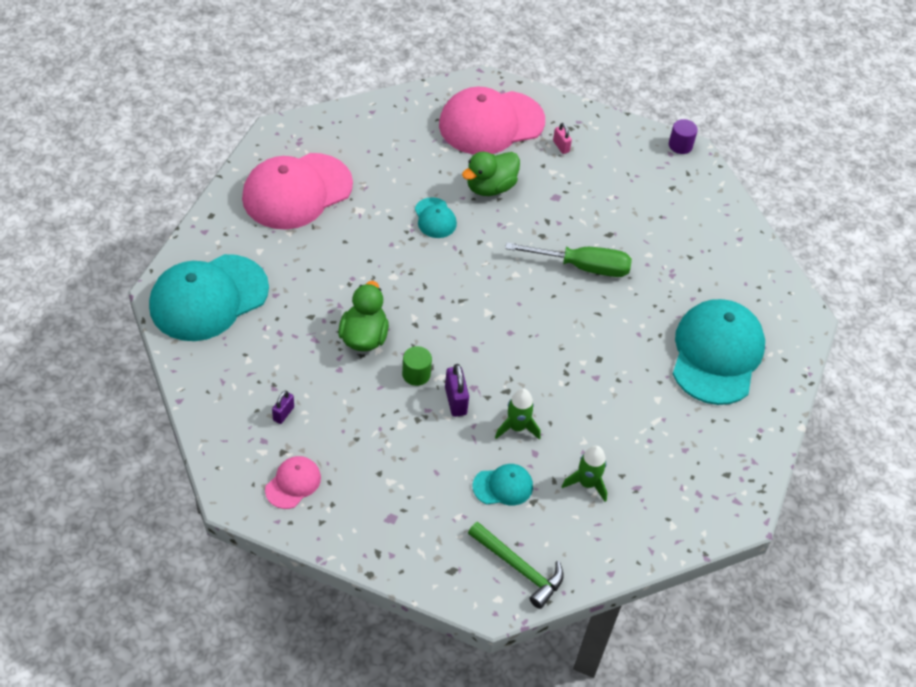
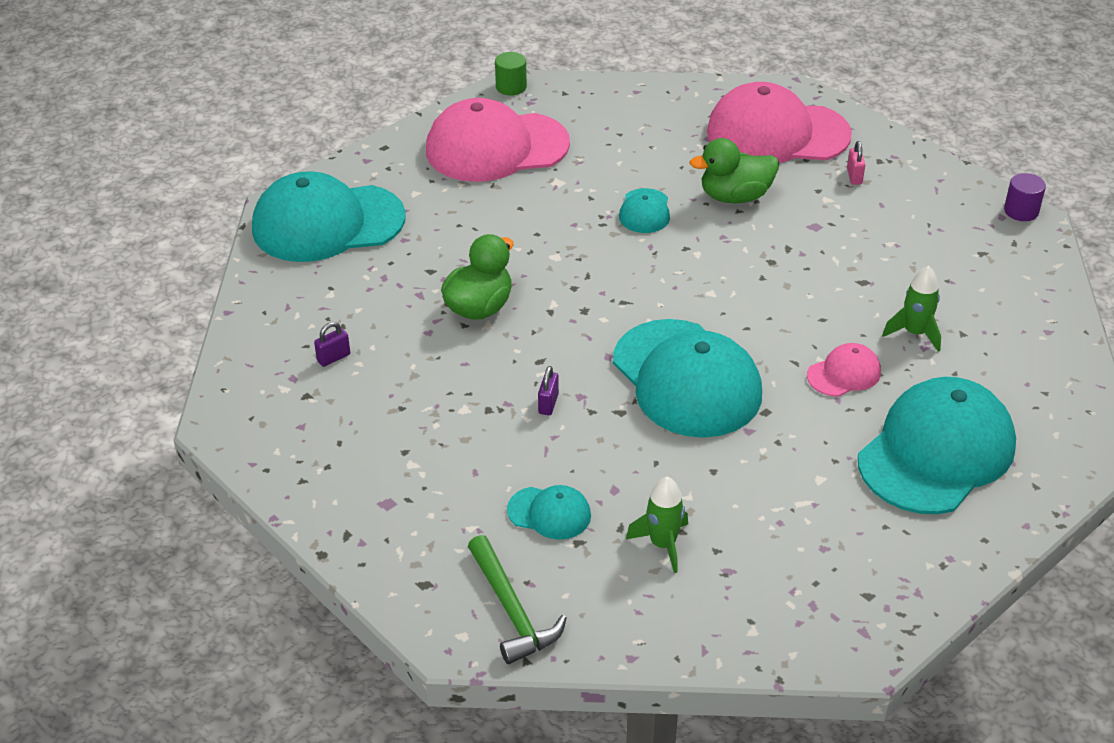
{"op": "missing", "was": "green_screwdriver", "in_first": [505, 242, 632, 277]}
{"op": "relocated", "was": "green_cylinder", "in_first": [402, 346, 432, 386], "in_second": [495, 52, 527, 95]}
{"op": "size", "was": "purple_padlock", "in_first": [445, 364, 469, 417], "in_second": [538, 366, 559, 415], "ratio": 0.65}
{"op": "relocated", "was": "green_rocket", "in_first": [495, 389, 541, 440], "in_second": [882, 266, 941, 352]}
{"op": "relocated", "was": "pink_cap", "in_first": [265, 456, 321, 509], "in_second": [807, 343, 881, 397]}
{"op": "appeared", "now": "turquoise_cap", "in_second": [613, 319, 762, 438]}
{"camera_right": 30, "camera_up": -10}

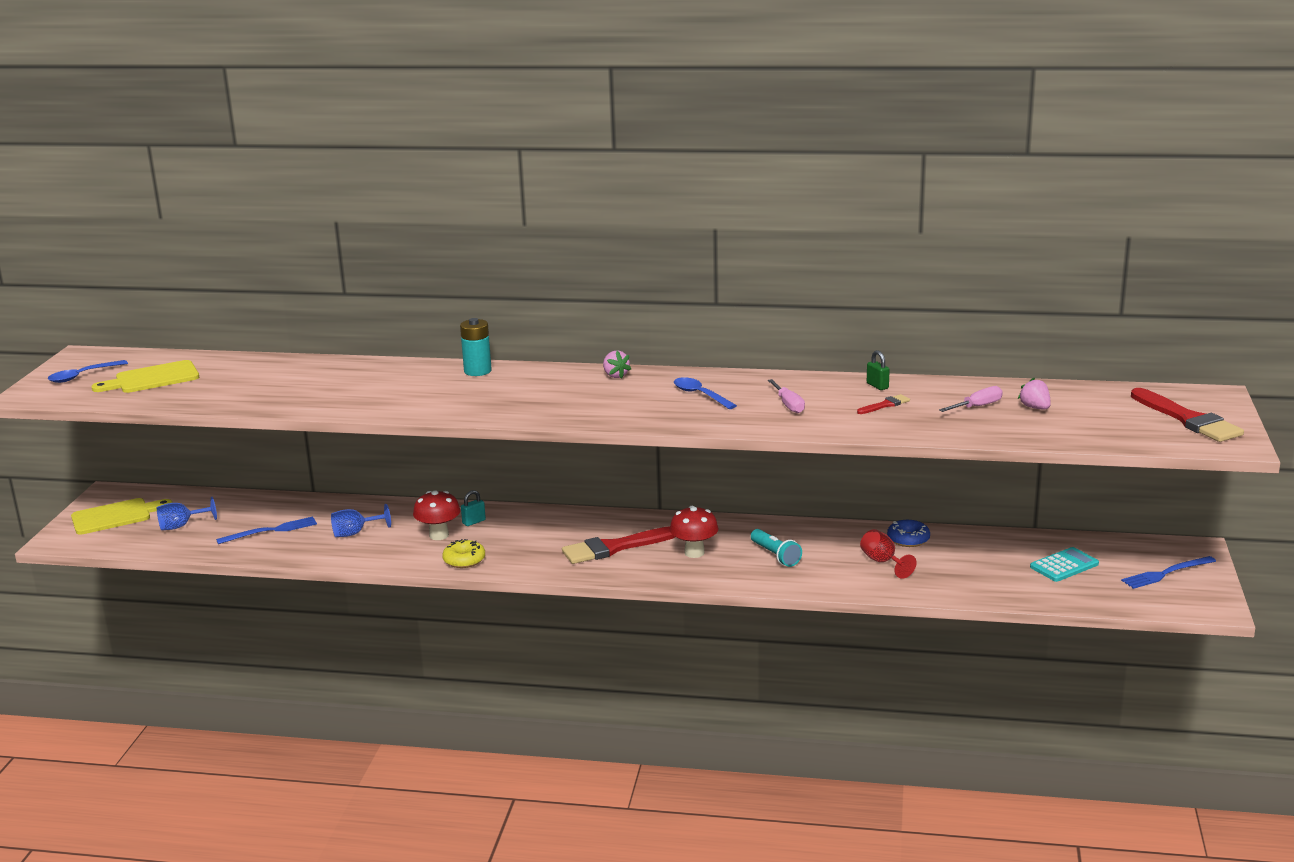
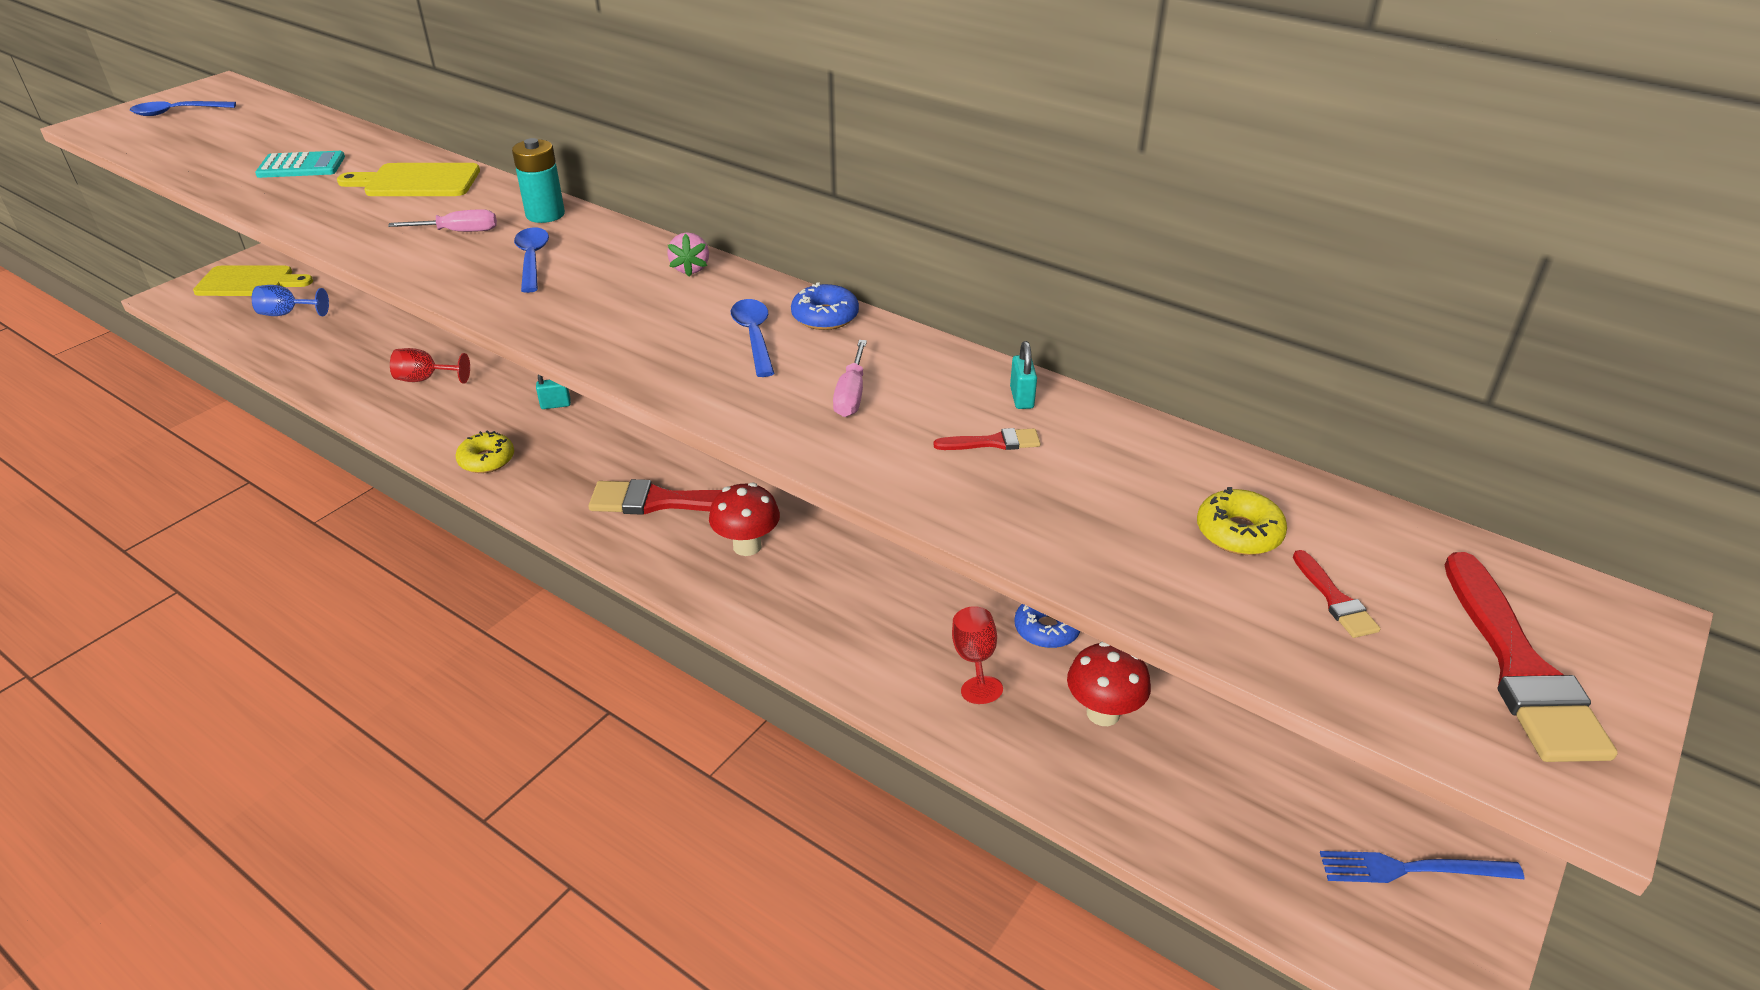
{"op": "colour", "was": "green_padlock", "now": "turquoise_padlock", "in_first": [867, 350, 890, 390], "in_second": [1010, 341, 1037, 409]}
{"op": "relocated", "was": "yellow_cutting_board", "in_first": [92, 360, 199, 393], "in_second": [337, 163, 480, 196]}
{"op": "exchanged", "was": "pink_strawberry", "now": "yellow_donut", "in_first": [1018, 378, 1051, 409], "in_second": [1197, 487, 1287, 555]}
{"op": "relocated", "was": "pink_screwdriver", "in_first": [939, 386, 1003, 412], "in_second": [388, 209, 497, 232]}
{"op": "relocated", "was": "red_mushroom", "in_first": [413, 490, 461, 540], "in_second": [1067, 642, 1151, 726]}
{"op": "colour", "was": "blue_goblet", "now": "red_goblet", "in_first": [331, 504, 391, 537], "in_second": [390, 348, 470, 384]}
{"op": "missing", "was": "blue_fork", "in_first": [216, 517, 317, 544]}
{"op": "missing", "was": "turquoise_flashlight", "in_first": [751, 529, 802, 567]}
{"op": "relocated", "was": "turquoise_calculator", "in_first": [1030, 547, 1099, 582], "in_second": [255, 151, 345, 178]}
{"op": "appeared", "now": "blue_spoon", "in_second": [514, 227, 549, 293]}
{"op": "appeared", "now": "blue_donut", "in_second": [791, 283, 859, 330]}
{"op": "appeared", "now": "red_brush", "in_second": [1293, 550, 1380, 638]}
{"camera_right": 25, "camera_up": 15}

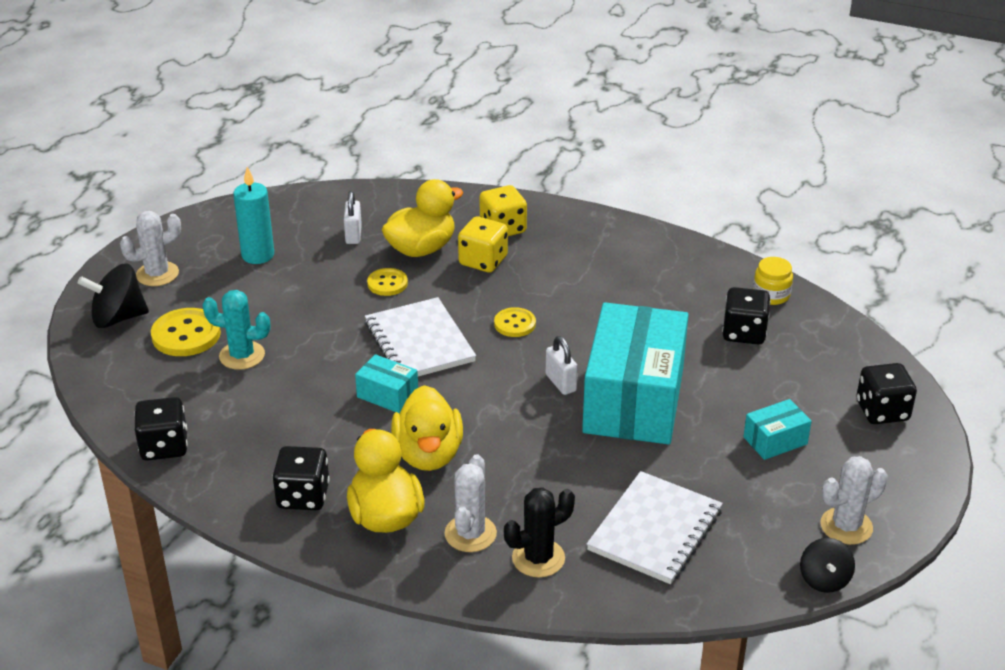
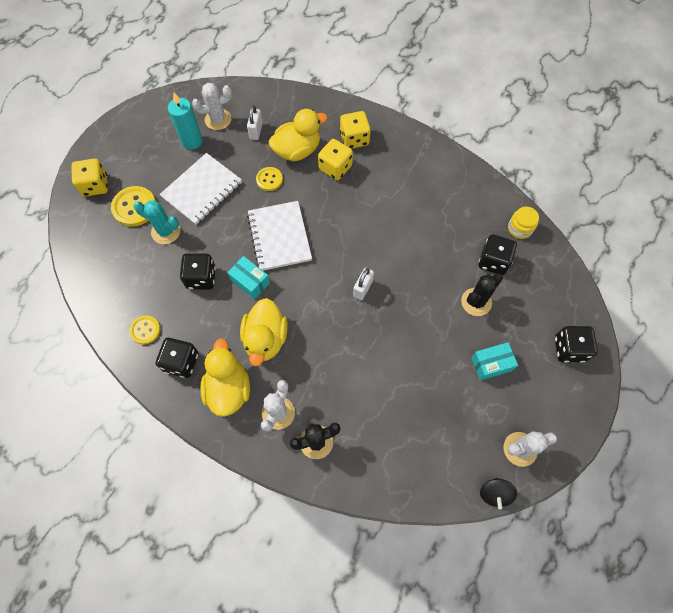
{"op": "relocated", "was": "white_cactus", "in_first": [120, 211, 181, 286], "in_second": [192, 83, 232, 130]}
{"op": "exchanged", "was": "black_spinning_top", "now": "yellow_dice", "in_first": [78, 263, 149, 328], "in_second": [71, 158, 108, 197]}
{"op": "missing", "was": "turquoise_box", "in_first": [582, 302, 689, 444]}
{"op": "relocated", "was": "yellow_button", "in_first": [494, 307, 536, 337], "in_second": [130, 315, 160, 345]}
{"op": "spun", "was": "white_padlock", "in_first": [546, 336, 578, 395], "in_second": [353, 268, 374, 300], "clockwise": 45}
{"op": "relocated", "was": "black_dice", "in_first": [135, 397, 187, 461], "in_second": [180, 254, 216, 290]}
{"op": "relocated", "was": "white_notebook", "in_first": [587, 471, 723, 584], "in_second": [159, 153, 242, 225]}
{"op": "appeared", "now": "black_cactus", "in_second": [461, 273, 503, 316]}
{"camera_right": 10, "camera_up": 30}

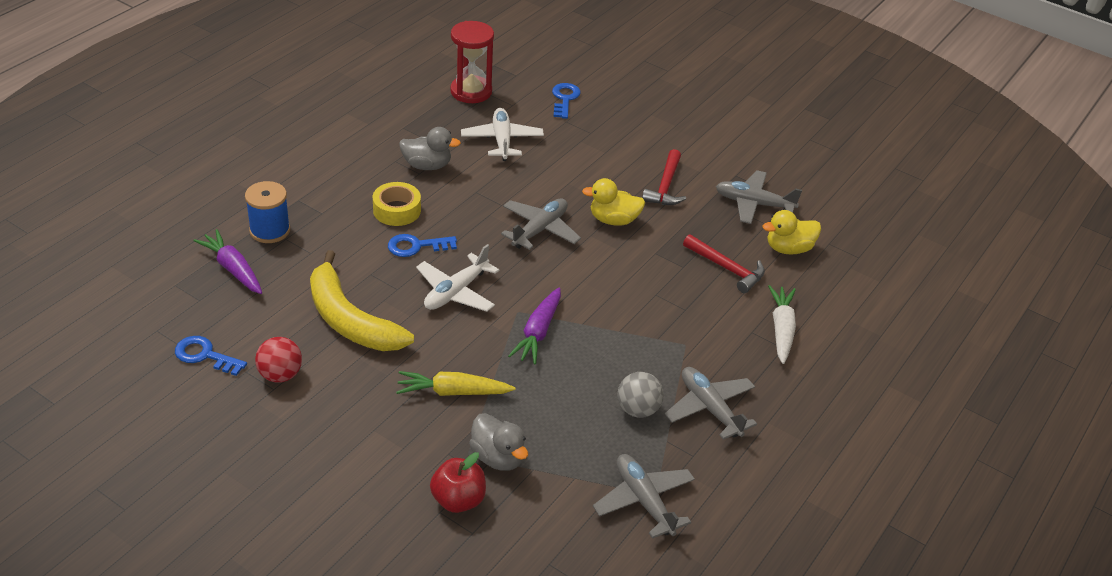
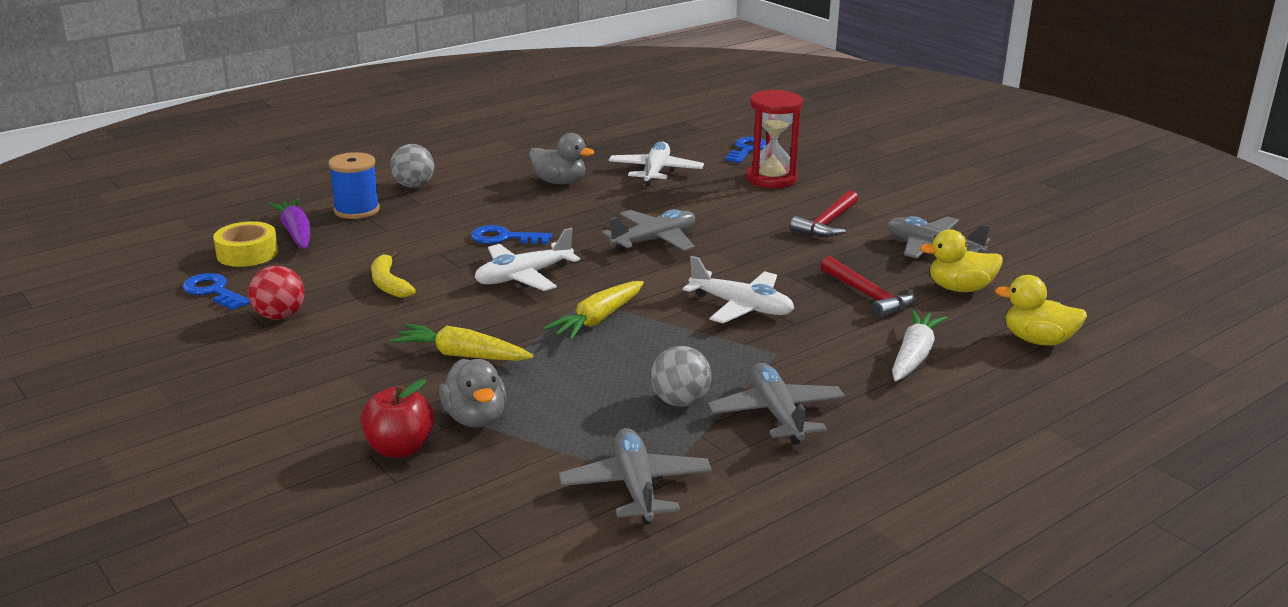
{"op": "relocated", "was": "red_hourglass", "in_first": [450, 21, 494, 103], "in_second": [746, 90, 803, 188]}
{"op": "relocated", "was": "yellow_duck", "in_first": [582, 178, 645, 226], "in_second": [995, 275, 1087, 346]}
{"op": "relocated", "was": "yellow_tape", "in_first": [373, 182, 421, 226], "in_second": [213, 221, 278, 267]}
{"op": "size", "was": "yellow_banana", "in_first": [310, 250, 414, 351], "in_second": [371, 251, 416, 298], "ratio": 0.51}
{"op": "colour", "was": "purple_carrot", "now": "yellow_carrot", "in_first": [508, 287, 561, 365], "in_second": [543, 281, 644, 340]}
{"op": "appeared", "now": "grey_ball", "in_second": [390, 144, 434, 188]}
{"op": "appeared", "now": "white_plane", "in_second": [683, 256, 794, 323]}
{"camera_right": 20, "camera_up": -15}

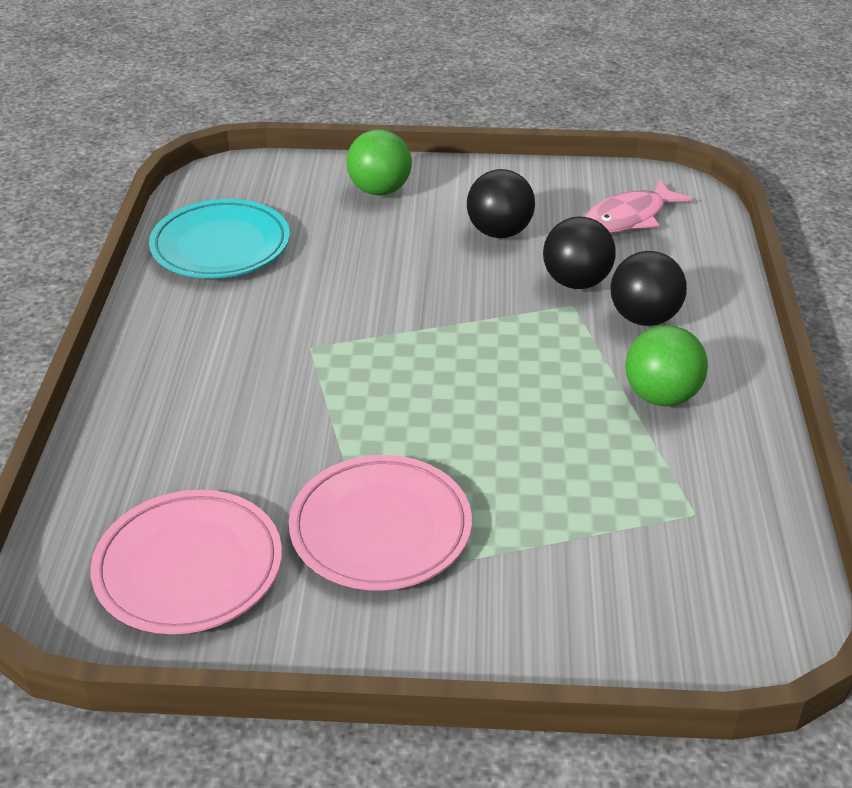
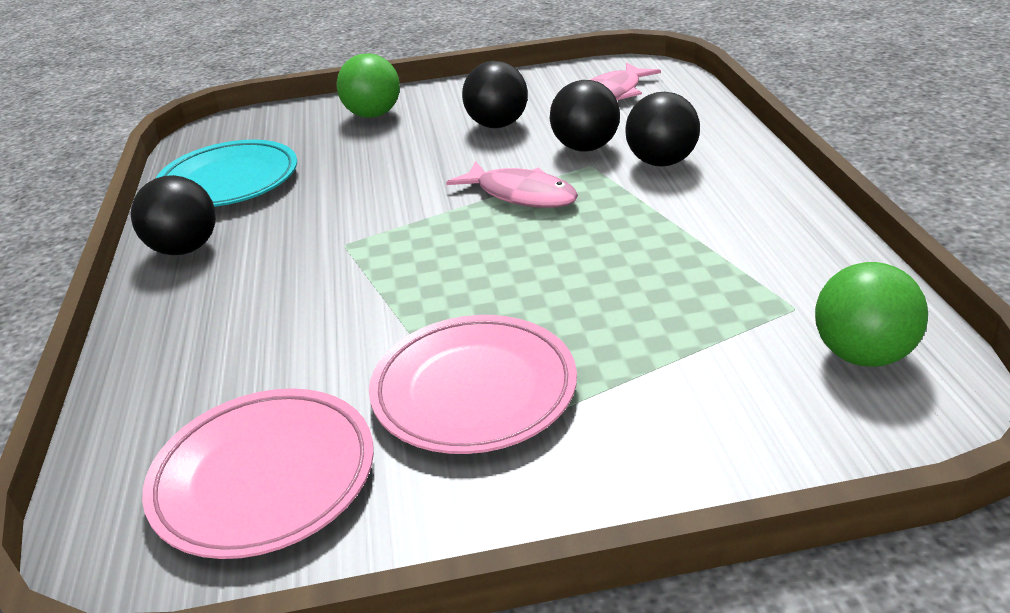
{"op": "relocated", "was": "green_ball", "in_first": [625, 325, 708, 406], "in_second": [815, 262, 928, 367]}
{"op": "appeared", "now": "pink_fish", "in_second": [446, 161, 578, 208]}
{"op": "appeared", "now": "black_ball", "in_second": [131, 175, 216, 255]}
{"camera_right": -10, "camera_up": -5}

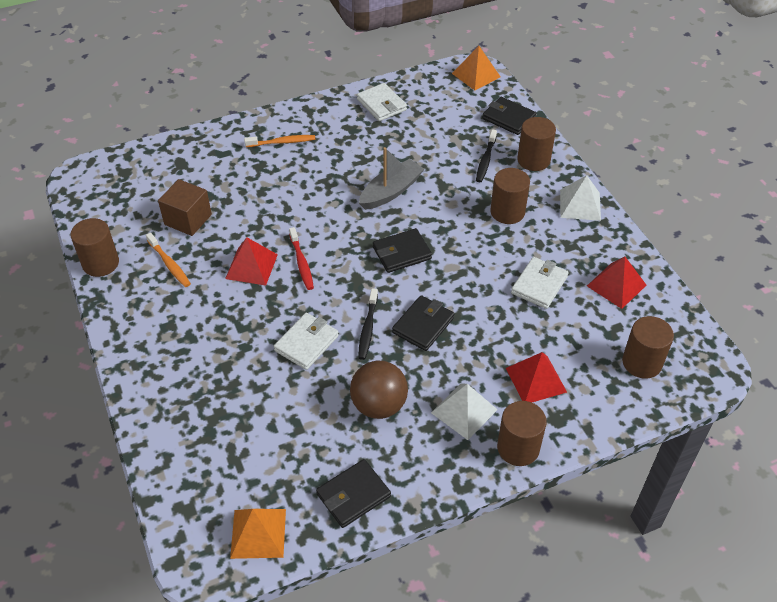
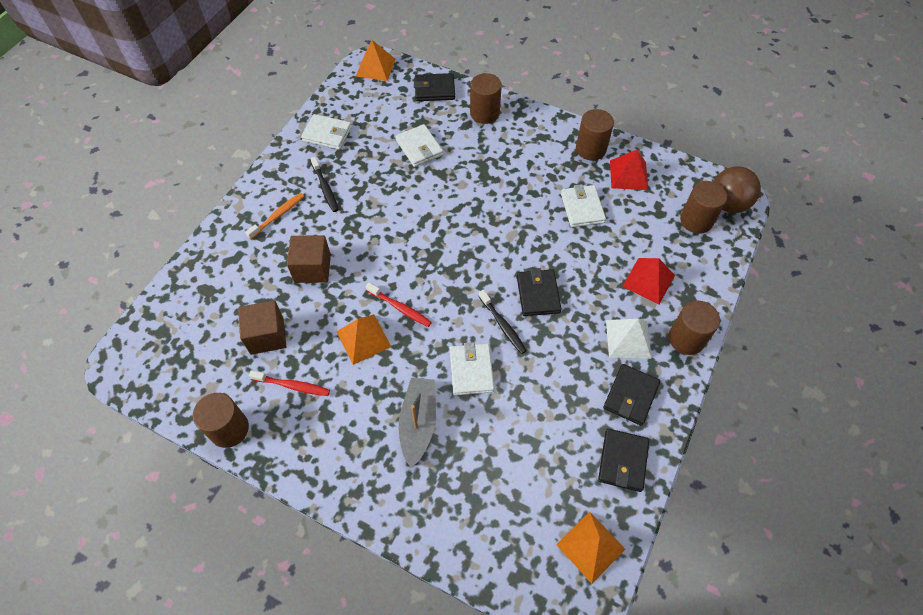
{"op": "relocated", "was": "black_toothbrush", "in_first": [476, 129, 497, 182], "in_second": [311, 157, 338, 212]}
{"op": "relocated", "was": "grey_boat", "in_first": [359, 147, 424, 210], "in_second": [399, 378, 436, 468]}
{"op": "relocated", "was": "brown_cylinder", "in_first": [490, 168, 530, 224], "in_second": [576, 109, 614, 160]}
{"op": "missing", "was": "white_pyramid", "in_first": [560, 175, 601, 221]}
{"op": "relocated", "was": "black_wallet", "in_first": [373, 228, 432, 273], "in_second": [603, 364, 660, 426]}
{"op": "colour", "was": "orange_toothbrush", "now": "red_toothbrush", "in_first": [146, 233, 191, 287], "in_second": [249, 370, 330, 396]}
{"op": "colour", "was": "red_pyramid", "now": "orange_pyramid", "in_first": [225, 237, 278, 286], "in_second": [336, 314, 391, 365]}
{"op": "relocated", "was": "brown_ball", "in_first": [350, 361, 408, 419], "in_second": [714, 166, 761, 213]}
{"op": "appeared", "now": "white_wallet", "in_second": [396, 124, 443, 167]}
{"op": "appeared", "now": "brown_cube", "in_second": [287, 235, 331, 283]}
{"camera_right": -40, "camera_up": 10}

